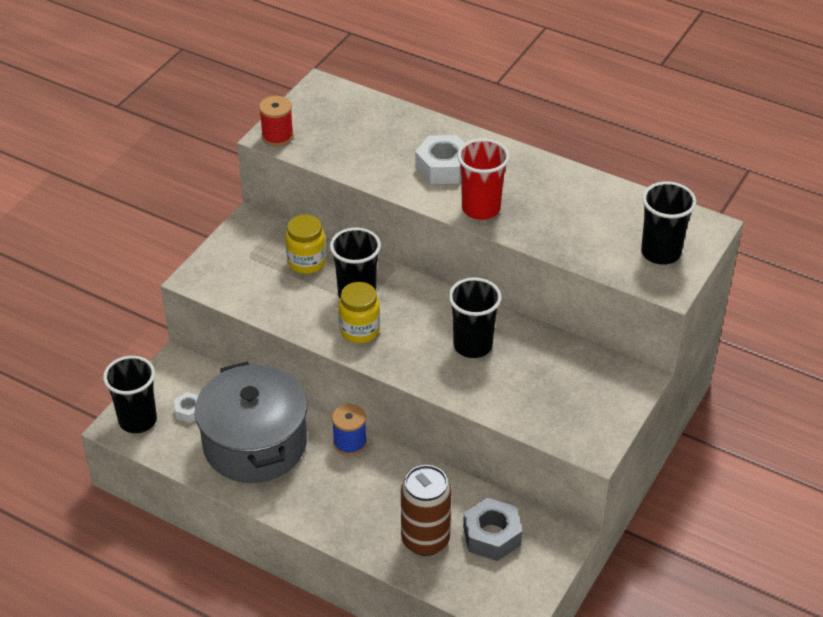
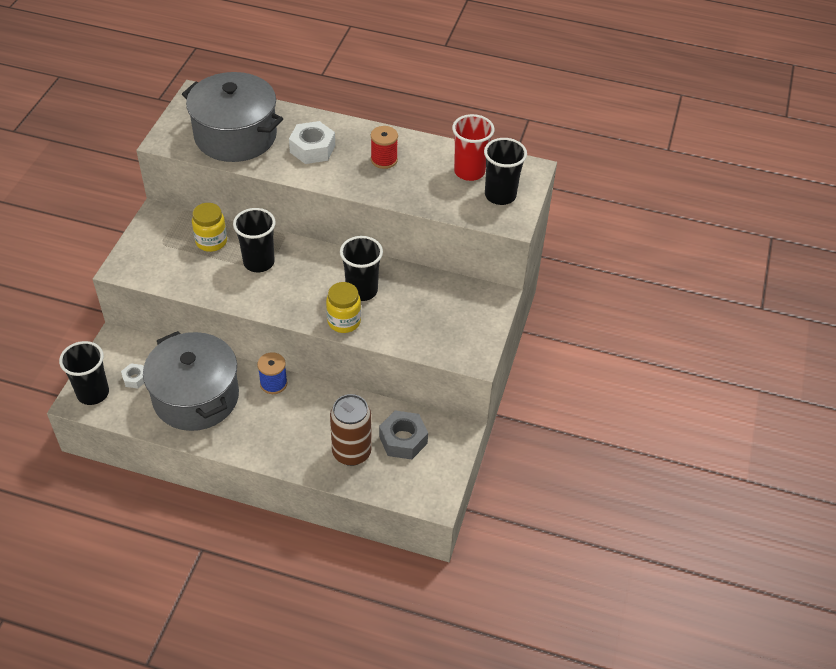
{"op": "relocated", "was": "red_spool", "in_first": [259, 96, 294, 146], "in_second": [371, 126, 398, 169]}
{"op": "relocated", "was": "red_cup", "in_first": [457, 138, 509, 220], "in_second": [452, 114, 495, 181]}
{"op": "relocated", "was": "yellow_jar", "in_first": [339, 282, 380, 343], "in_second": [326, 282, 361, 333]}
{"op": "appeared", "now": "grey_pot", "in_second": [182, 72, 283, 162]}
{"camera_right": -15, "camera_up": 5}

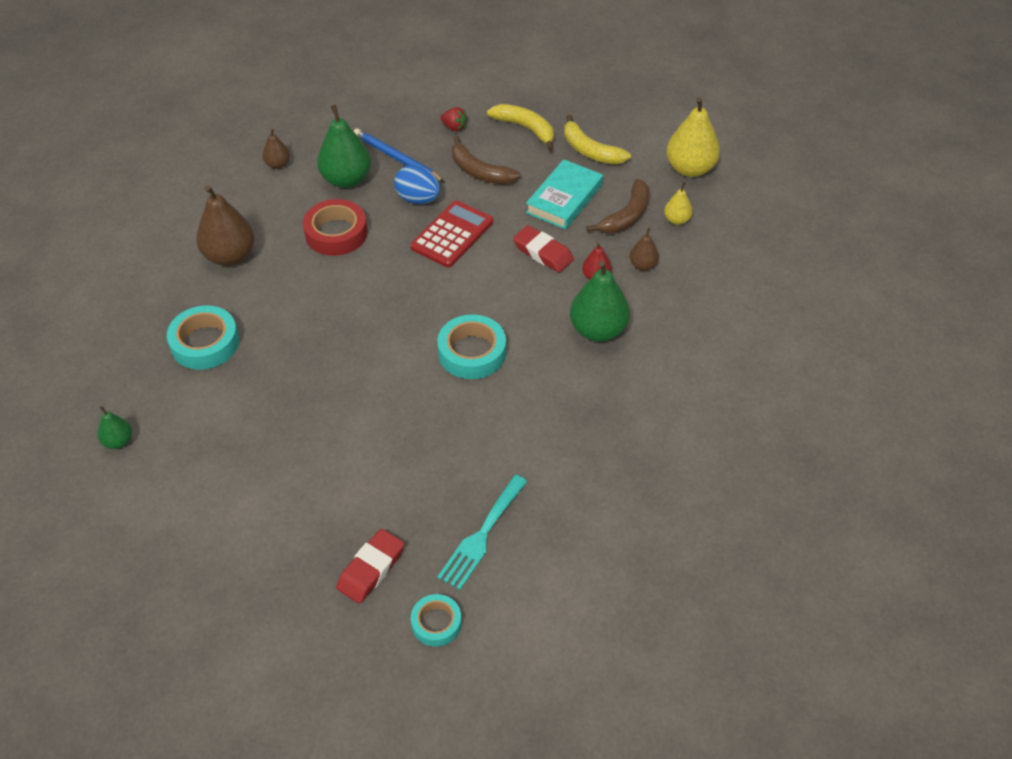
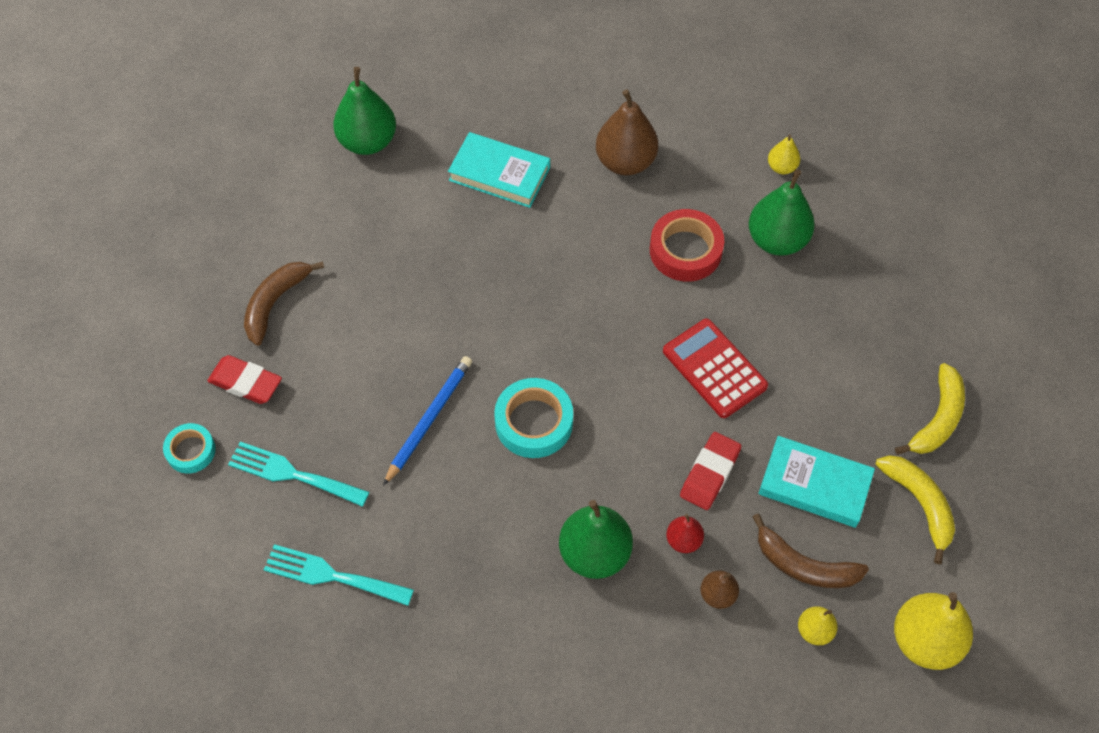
{"op": "missing", "was": "red_strawberry", "in_first": [440, 107, 467, 132]}
{"op": "spun", "was": "yellow_banana", "in_first": [564, 115, 631, 164], "in_second": [875, 455, 955, 564], "clockwise": 120}
{"op": "relocated", "was": "blue_pencil", "in_first": [354, 128, 445, 182], "in_second": [383, 356, 472, 486]}
{"op": "colour", "was": "brown_pear", "now": "yellow_pear", "in_first": [262, 129, 290, 169], "in_second": [768, 134, 800, 174]}
{"op": "relocated", "was": "brown_banana", "in_first": [452, 136, 521, 185], "in_second": [244, 261, 324, 346]}
{"op": "missing", "was": "blue_egg", "in_first": [394, 165, 440, 204]}
{"op": "spun", "was": "red_calculator", "in_first": [411, 200, 493, 268], "in_second": [663, 319, 768, 418], "clockwise": -150}
{"op": "exchanged", "was": "turquoise_tape", "now": "turquoise_book", "in_first": [167, 305, 239, 370], "in_second": [448, 132, 550, 208]}
{"op": "size", "was": "green_pear", "in_first": [98, 406, 132, 449], "in_second": [333, 67, 396, 155], "ratio": 1.94}
{"op": "appeared", "now": "turquoise_fork", "in_second": [264, 544, 414, 606]}
{"camera_right": 80, "camera_up": 10}

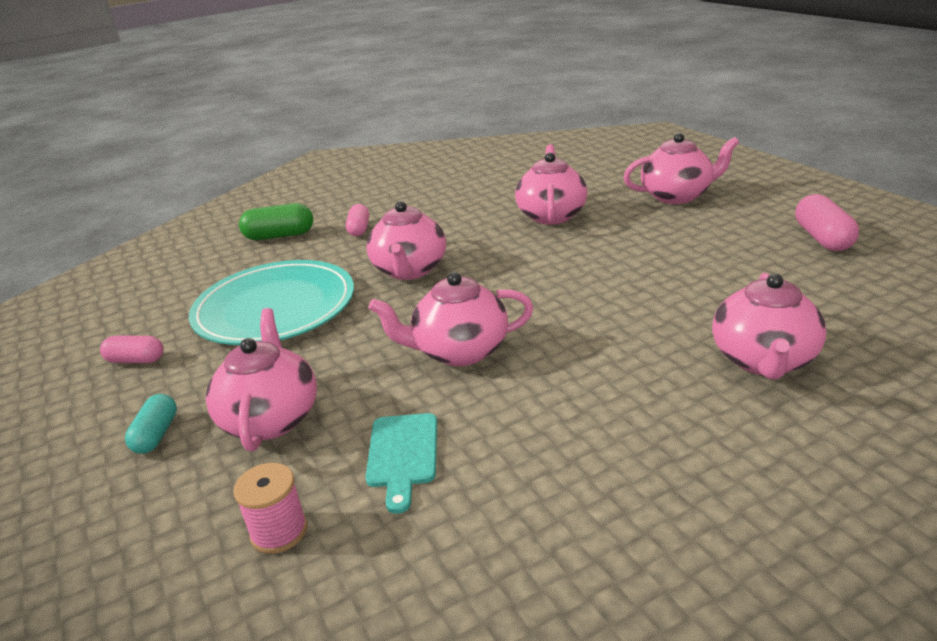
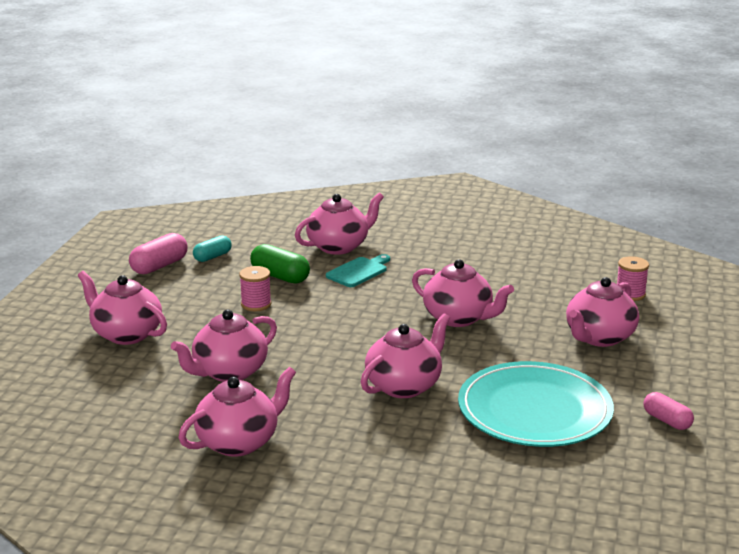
{"op": "relocated", "was": "green_capsule", "in_first": [239, 203, 313, 240], "in_second": [250, 244, 310, 284]}
{"op": "missing", "was": "pink_capsule", "in_first": [346, 204, 369, 236]}
{"op": "relocated", "was": "turquoise_capsule", "in_first": [125, 394, 177, 454], "in_second": [193, 235, 232, 262]}
{"op": "relocated", "was": "turquoise_cutting_board", "in_first": [365, 413, 437, 514], "in_second": [326, 254, 390, 287]}
{"op": "appeared", "now": "pink_spool", "in_second": [239, 266, 271, 311]}
{"op": "appeared", "now": "pink_teapot", "in_second": [178, 367, 296, 457]}
{"camera_right": -140, "camera_up": -5}

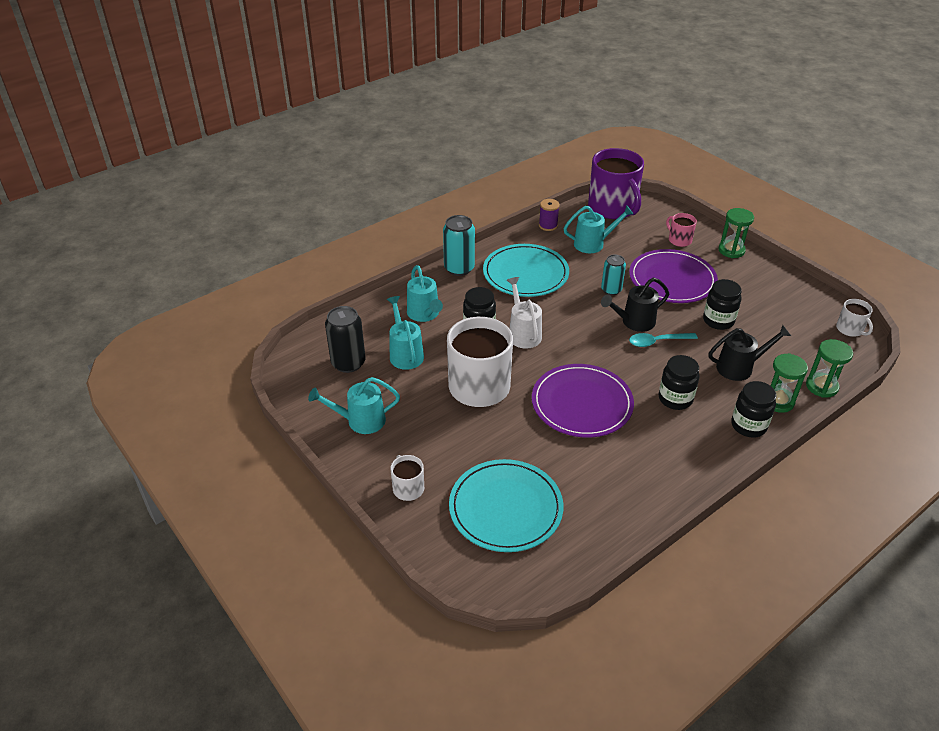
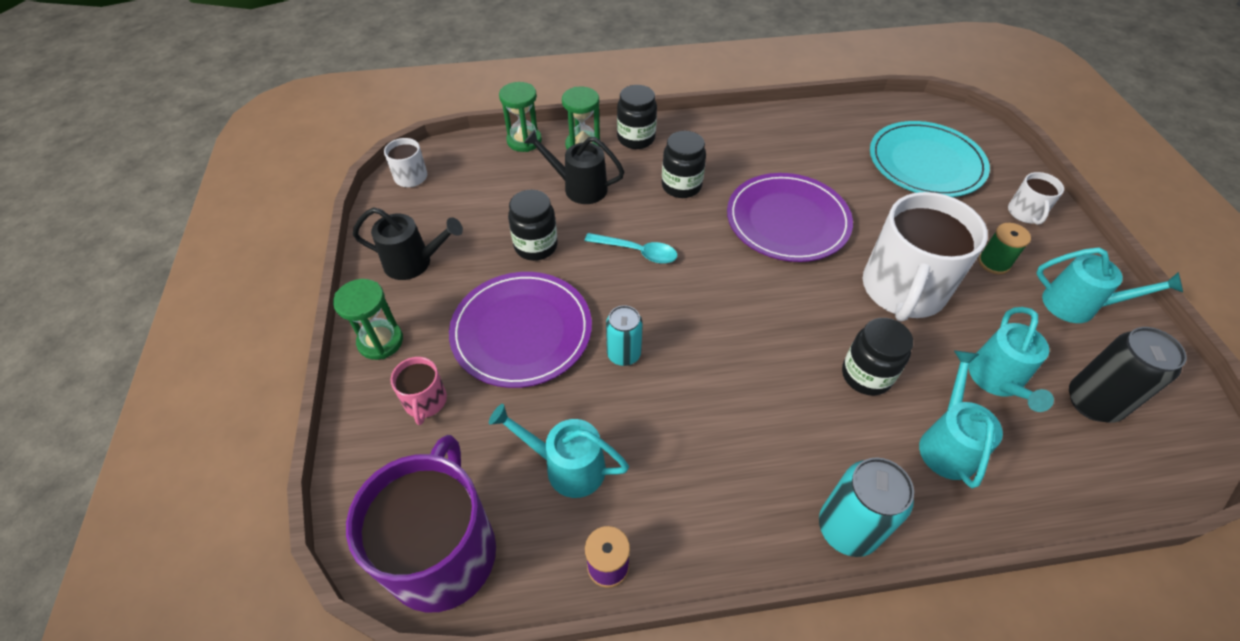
{"op": "missing", "was": "turquoise_plate", "in_first": [483, 244, 569, 297]}
{"op": "missing", "was": "white_watering_can", "in_first": [507, 277, 542, 349]}
{"op": "relocated", "was": "black_watering_can", "in_first": [601, 278, 669, 332], "in_second": [353, 207, 463, 280]}
{"op": "appeared", "now": "green_spool", "in_second": [978, 223, 1031, 274]}
{"camera_right": -150, "camera_up": 10}

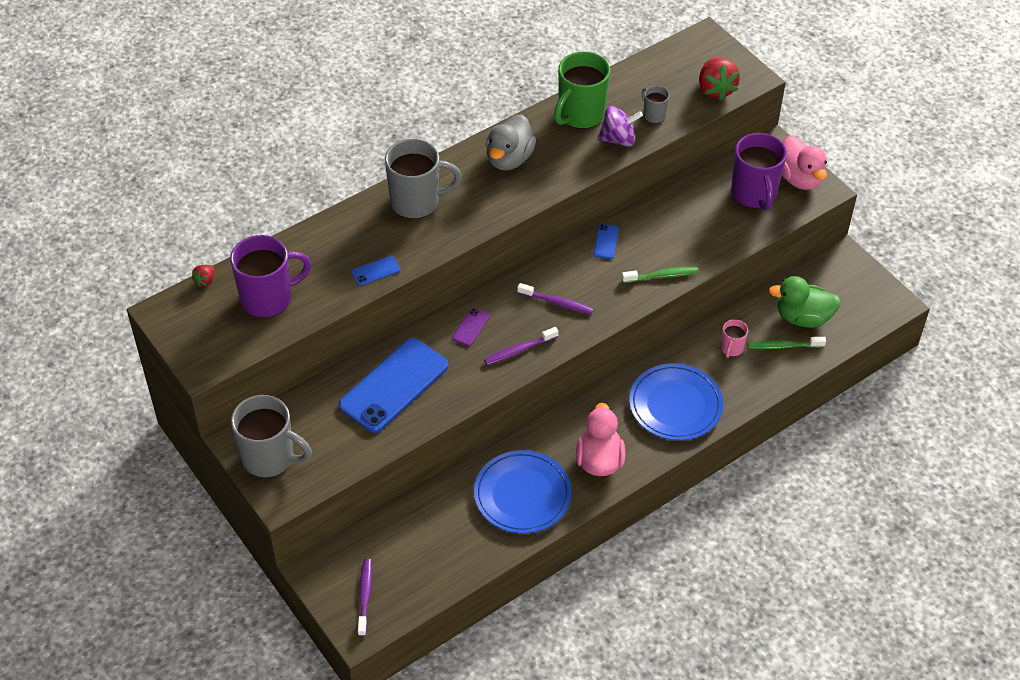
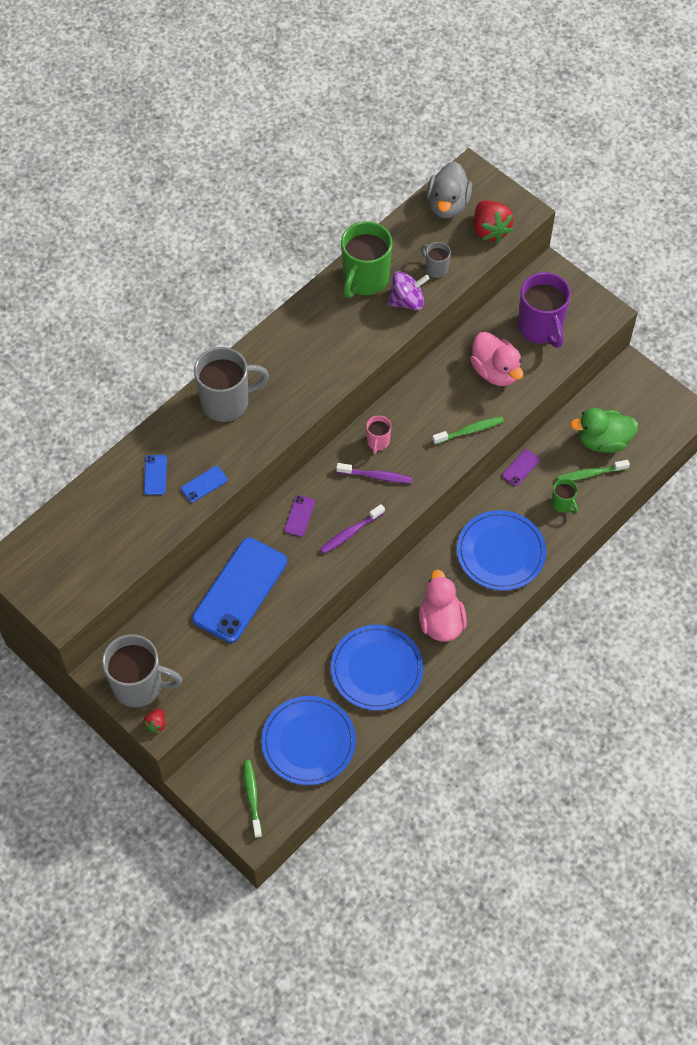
{"op": "relocated", "was": "grey_duck", "in_first": [486, 114, 536, 170], "in_second": [427, 162, 472, 218]}
{"op": "relocated", "was": "pink_duck", "in_first": [782, 136, 827, 190], "in_second": [470, 332, 523, 386]}
{"op": "relocated", "was": "blue_phone", "in_first": [594, 224, 619, 259], "in_second": [144, 455, 167, 495]}
{"op": "missing", "was": "purple_mug", "in_first": [230, 235, 311, 318]}
{"op": "relocated", "was": "red_strawberry", "in_first": [192, 265, 215, 287], "in_second": [144, 708, 165, 733]}
{"op": "relocated", "was": "pink_mug", "in_first": [721, 319, 748, 358], "in_second": [366, 415, 391, 454]}
{"op": "colour", "was": "purple_toothbrush", "now": "green_toothbrush", "in_first": [358, 559, 372, 636], "in_second": [243, 760, 262, 838]}
{"op": "appeared", "now": "purple_phone", "in_second": [502, 449, 540, 486]}
{"op": "appeared", "now": "green_mug", "in_second": [551, 479, 578, 514]}
{"op": "appeared", "now": "blue_plate", "in_second": [261, 696, 356, 785]}
{"camera_right": -10, "camera_up": 10}

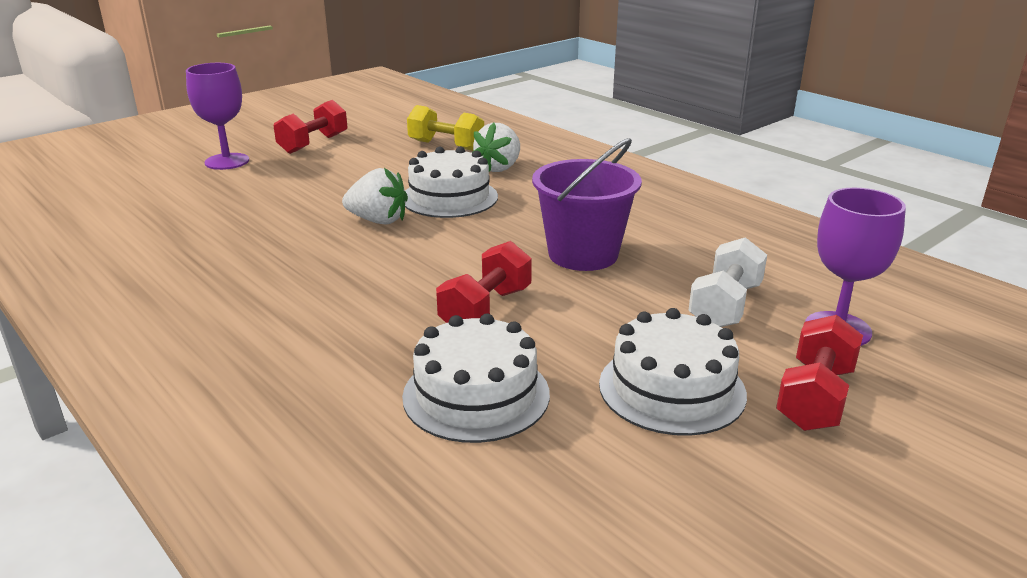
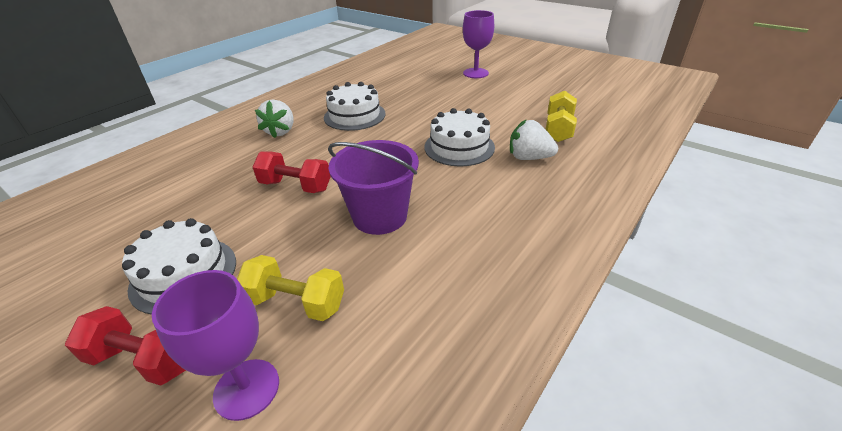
{"op": "missing", "was": "red_dumbbell", "in_first": [274, 100, 347, 154]}
{"op": "relocated", "was": "white_strawberry", "in_first": [342, 168, 408, 225], "in_second": [255, 99, 294, 138]}
{"op": "colour", "was": "white_dumbbell", "now": "yellow_dumbbell", "in_first": [688, 237, 767, 327], "in_second": [237, 255, 344, 321]}
{"op": "relocated", "was": "white_cake", "in_first": [402, 313, 550, 443], "in_second": [324, 82, 386, 131]}
{"camera_right": 80, "camera_up": 10}

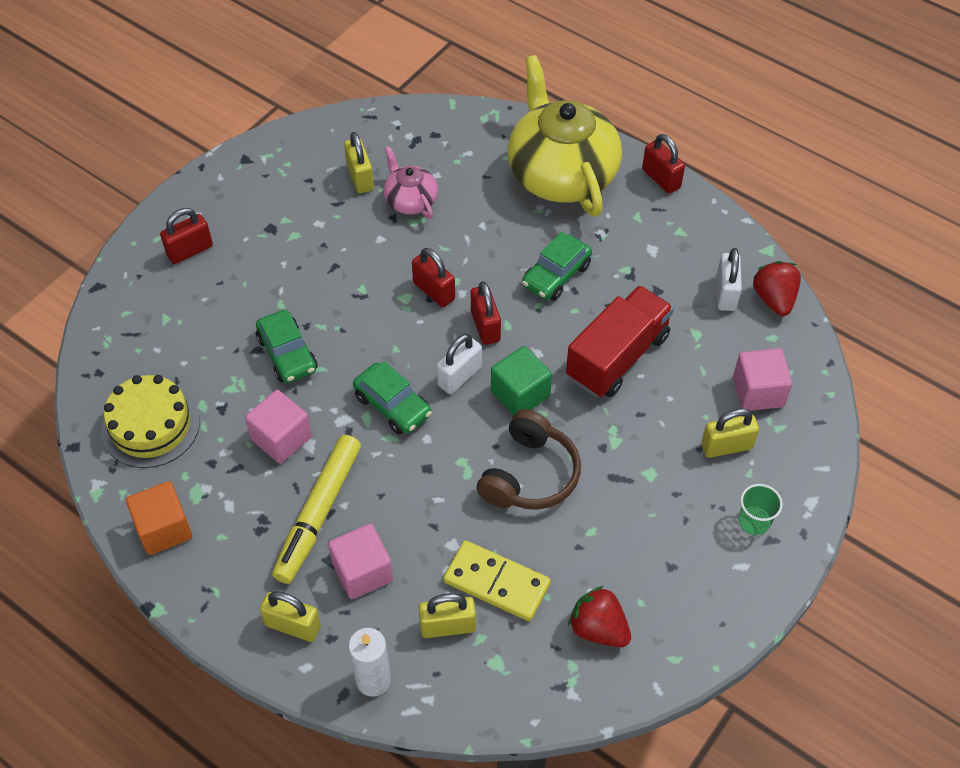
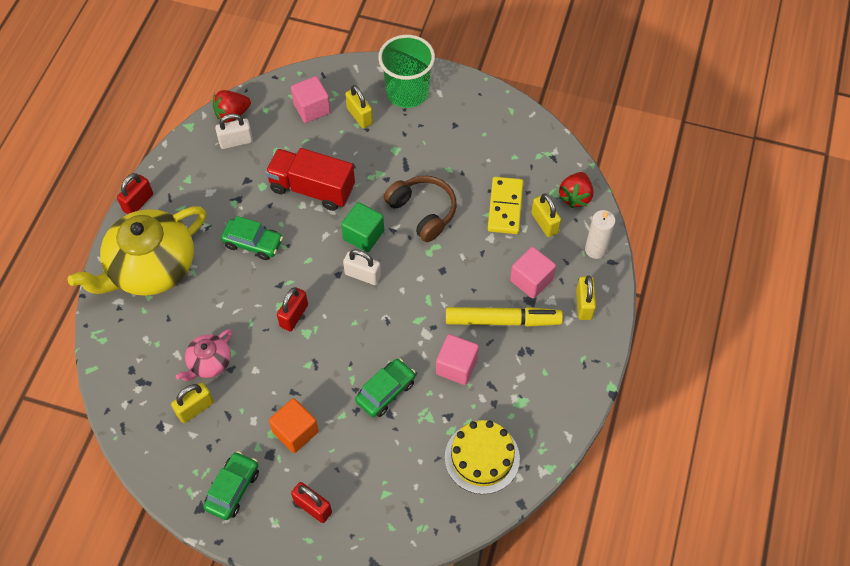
{"op": "missing", "was": "red_padlock", "in_first": [471, 281, 501, 345]}
{"op": "relocated", "was": "green_car", "in_first": [353, 361, 432, 435], "in_second": [203, 451, 259, 520]}
{"op": "spun", "was": "brown_headphones", "in_first": [477, 409, 581, 510], "in_second": [384, 176, 457, 242], "clockwise": 45}
{"op": "relocated", "was": "orange_cube", "in_first": [126, 481, 192, 555], "in_second": [269, 398, 319, 453]}
{"op": "size", "was": "green_cup", "in_first": [739, 484, 783, 535], "in_second": [378, 35, 435, 108], "ratio": 2.15}
{"op": "relocated", "was": "red_strawberry", "in_first": [568, 586, 631, 647], "in_second": [559, 172, 593, 208]}
{"camera_right": -110, "camera_up": 5}

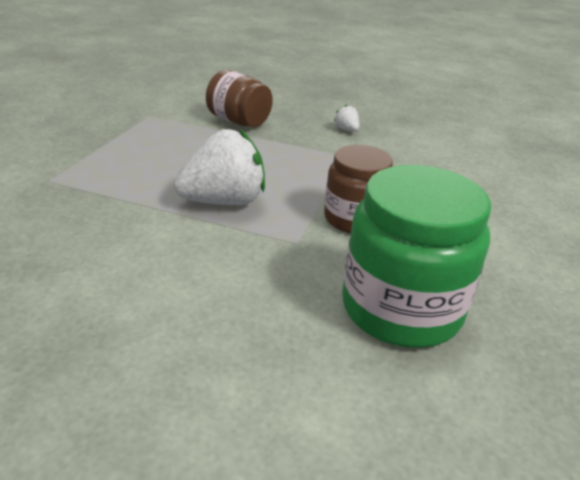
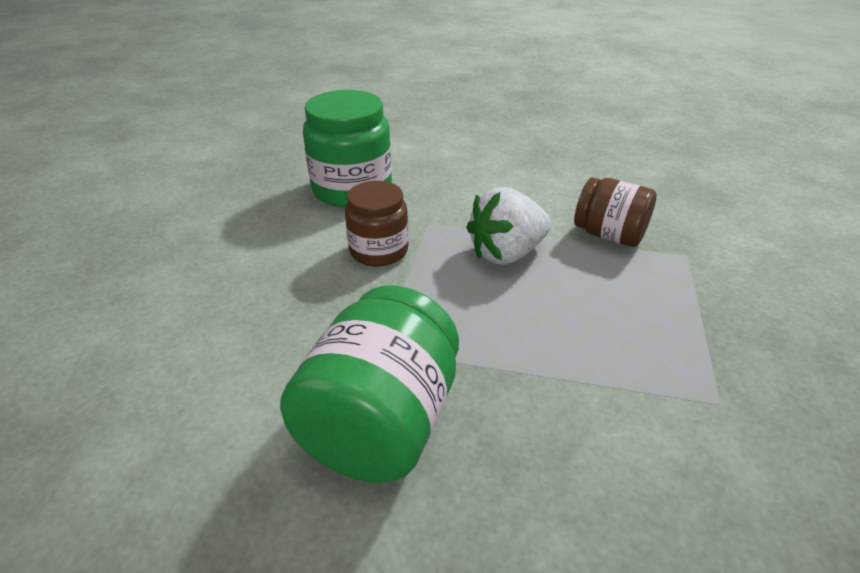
{"op": "relocated", "was": "brown_jar", "in_first": [206, 70, 273, 127], "in_second": [574, 177, 657, 247]}
{"op": "exchanged", "was": "white_strawberry", "now": "green_jar", "in_first": [334, 105, 359, 132], "in_second": [280, 285, 459, 483]}
{"camera_right": 175, "camera_up": 5}

